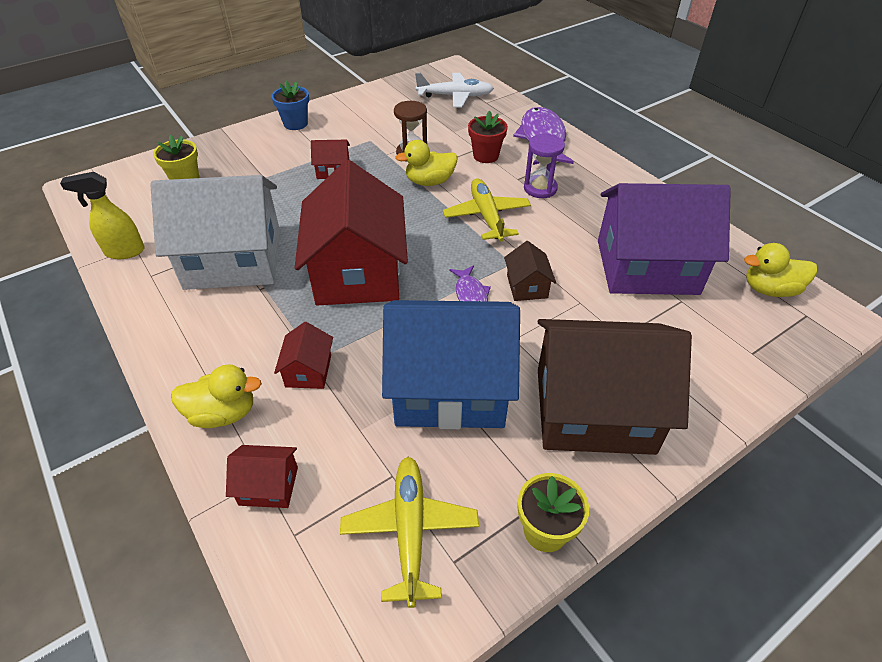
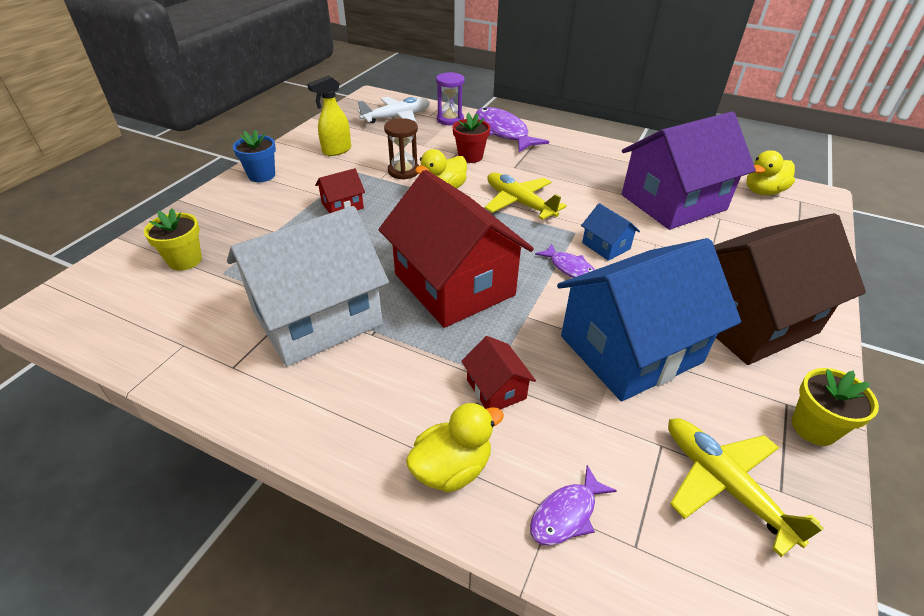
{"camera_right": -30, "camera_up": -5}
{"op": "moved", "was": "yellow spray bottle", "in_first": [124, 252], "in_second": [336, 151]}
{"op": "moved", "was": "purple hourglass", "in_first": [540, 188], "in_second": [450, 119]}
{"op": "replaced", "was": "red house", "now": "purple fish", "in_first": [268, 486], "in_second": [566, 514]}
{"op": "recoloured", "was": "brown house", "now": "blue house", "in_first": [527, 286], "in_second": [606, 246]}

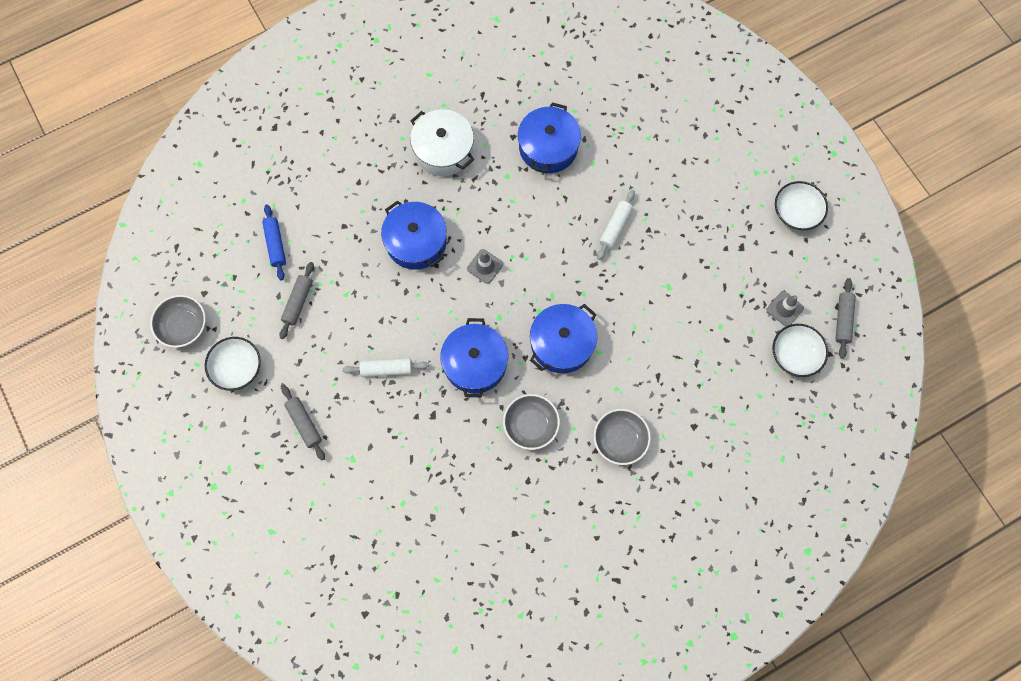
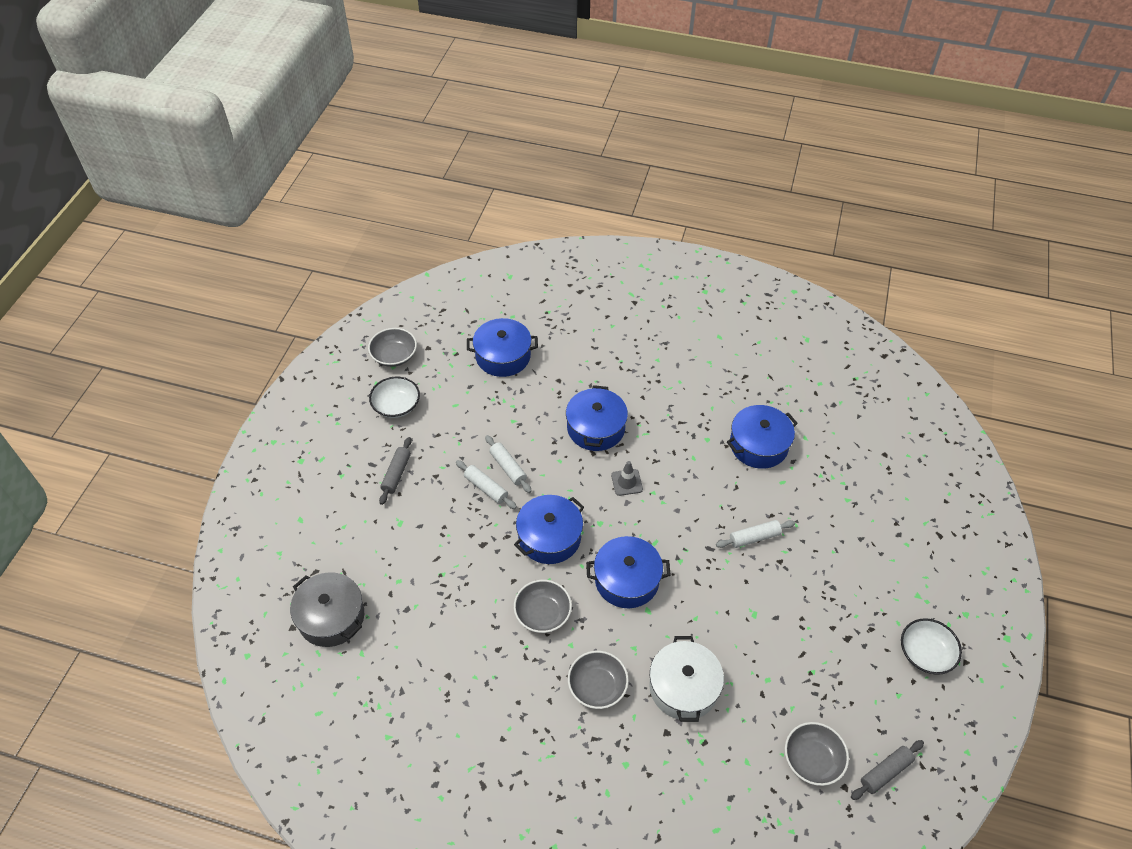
{"camera_right": 45, "camera_up": -20}
{"op": "added", "now": "grey pot", "in_second": [331, 617]}
{"op": "replaced", "was": "blue rolling pin", "now": "blue pot", "in_first": [276, 244], "in_second": [503, 356]}
{"op": "added", "now": "white rolling pin", "in_second": [508, 467]}
{"op": "moved", "was": "white pot", "in_first": [443, 150], "in_second": [683, 687]}
{"op": "recoloured", "was": "white bowl", "now": "grey bowl", "in_first": [795, 354], "in_second": [812, 759]}
{"op": "removed", "was": "grey rolling pin", "in_first": [298, 302]}
{"op": "removed", "was": "grey traffic cone", "in_first": [785, 309]}

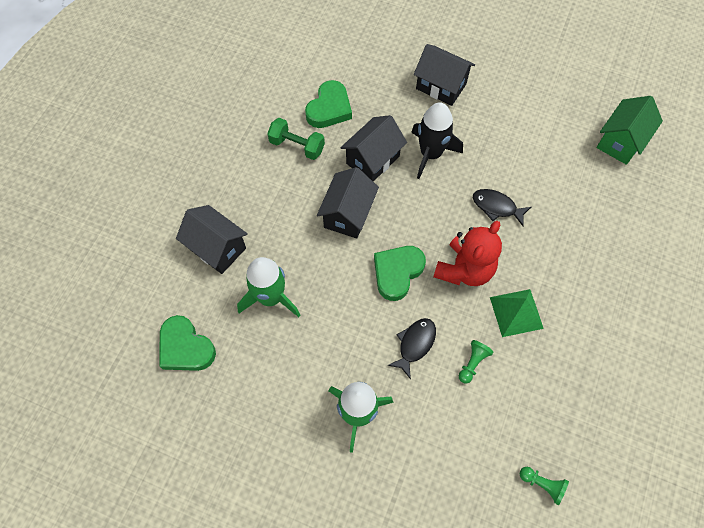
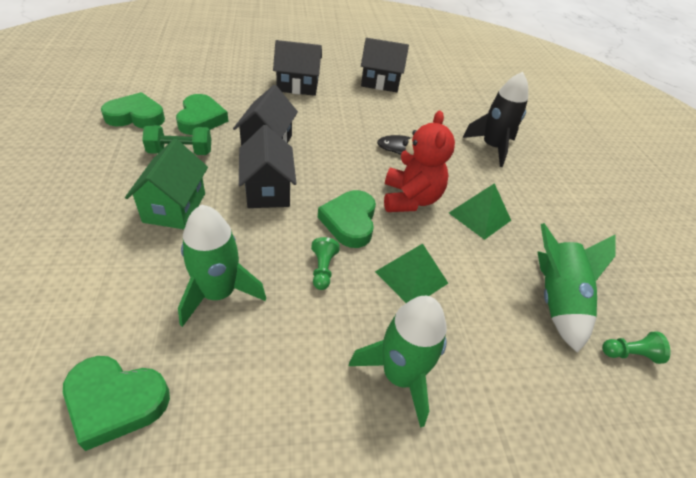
{"camera_right": -35, "camera_up": -20}
{"op": "added", "now": "green heart", "in_second": [136, 116]}
{"op": "moved", "was": "green house", "in_first": [620, 142], "in_second": [174, 207]}
{"op": "moved", "was": "green pawn", "in_first": [472, 363], "in_second": [323, 269]}
{"op": "moved", "was": "black house", "in_first": [217, 248], "in_second": [380, 82]}
{"op": "replaced", "was": "black fish", "now": "green pyramid", "in_first": [415, 344], "in_second": [411, 277]}
{"op": "moved", "was": "black rocket", "in_first": [430, 154], "in_second": [492, 147]}
{"op": "added", "now": "green rocket", "in_second": [556, 301]}

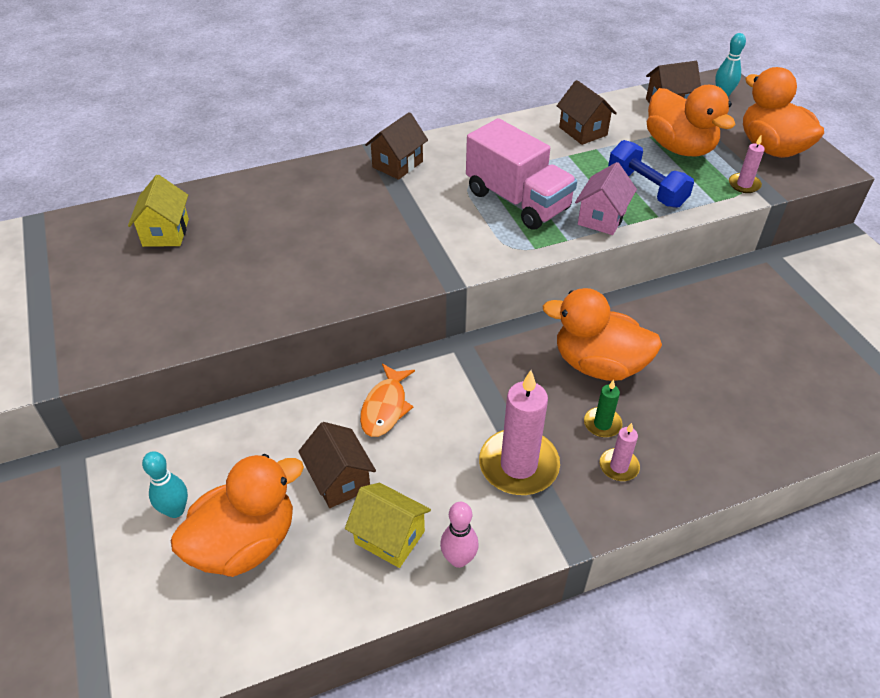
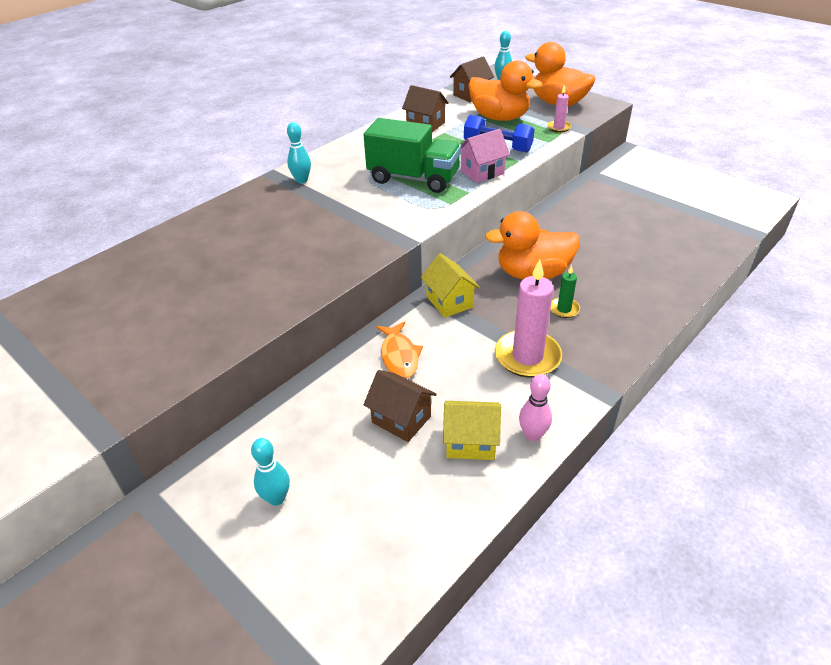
{"camera_right": -25, "camera_up": -5}
{"op": "replaced", "was": "brown house", "now": "turquoise bowling pin", "in_first": [397, 164], "in_second": [302, 180]}
{"op": "recoloured", "was": "pink truck", "now": "green truck", "in_first": [517, 201], "in_second": [413, 178]}
{"op": "moved", "was": "yellow house", "in_first": [165, 232], "in_second": [449, 302]}
{"op": "turned", "was": "pink house", "in_first": [601, 218], "in_second": [482, 172], "clockwise": 60}
{"op": "removed", "was": "orange duck", "in_first": [245, 543]}
{"op": "removed", "was": "pink candle", "in_first": [619, 466]}

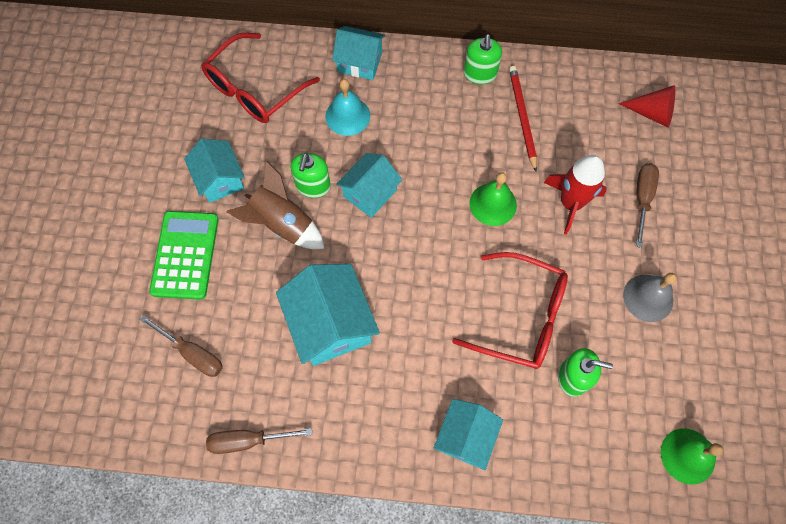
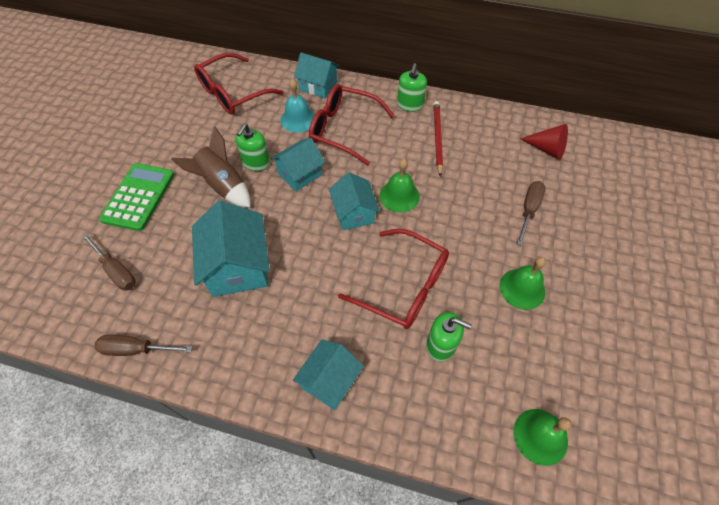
{"camera_right": 10, "camera_up": -10}
{"op": "added", "now": "red glasses", "in_second": [343, 129]}
{"op": "moved", "was": "turquoise house", "in_first": [220, 179], "in_second": [354, 213]}
{"op": "recoloured", "was": "grey bell", "now": "green bell", "in_first": [648, 298], "in_second": [522, 288]}
{"op": "removed", "was": "red rocket", "in_first": [570, 203]}

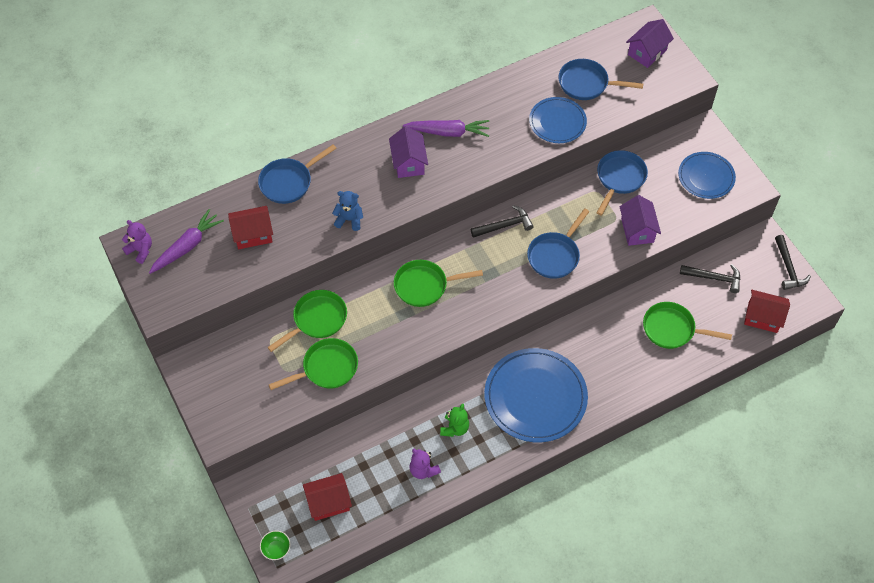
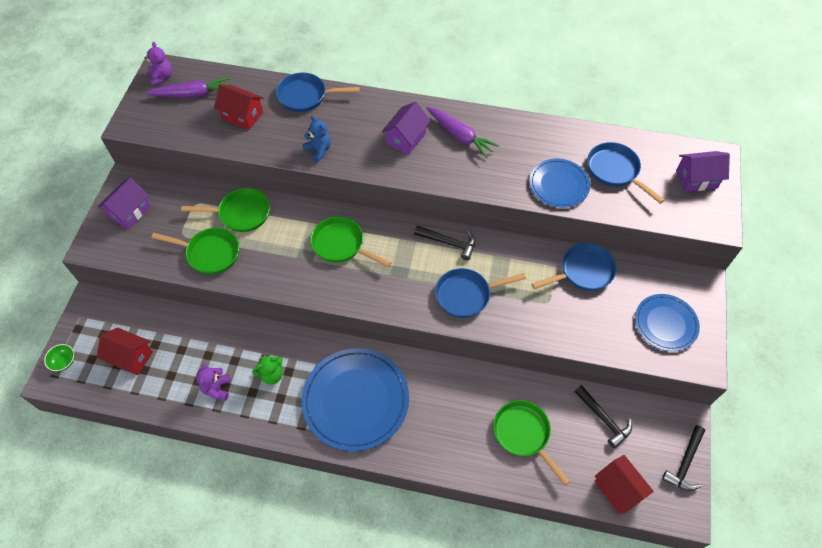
{"camera_right": 40, "camera_up": 0}
{"op": "moved", "was": "purple house", "in_first": [637, 230], "in_second": [130, 212]}

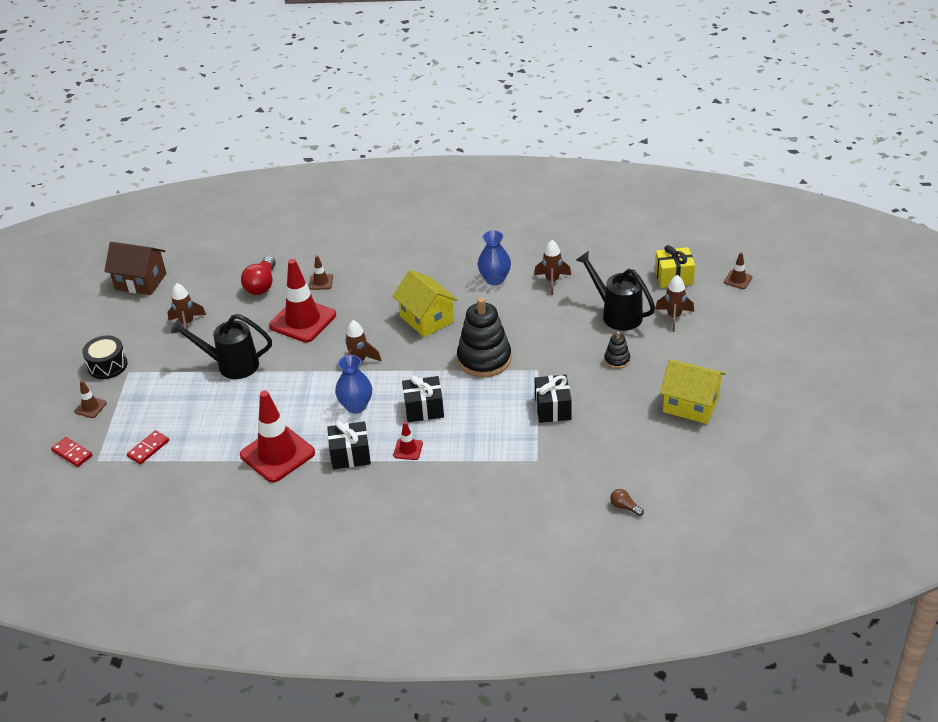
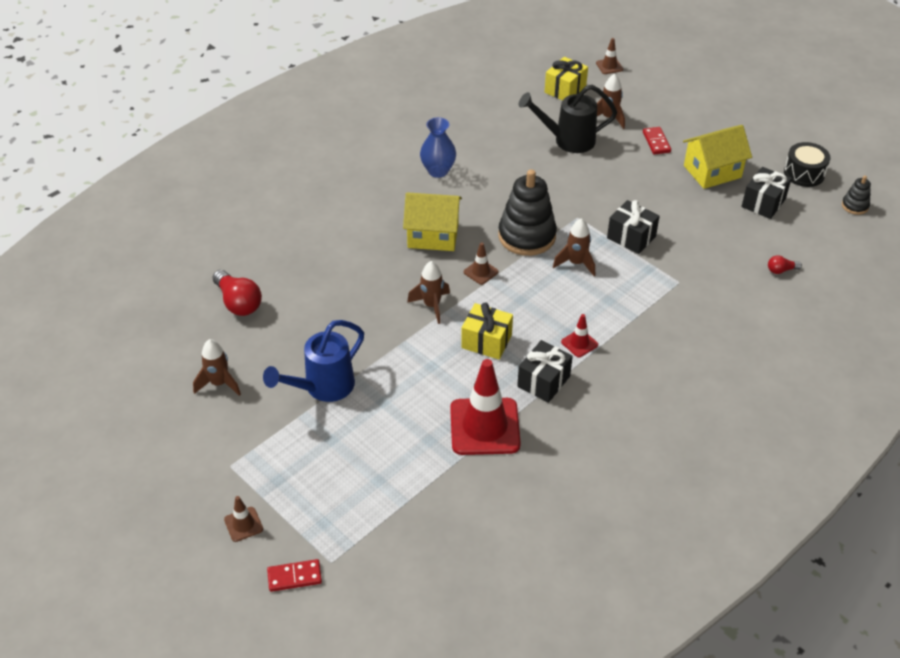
{"camera_right": -50, "camera_up": 5}
{"op": "recoloured", "was": "black watering can", "now": "blue watering can", "in_first": [231, 365], "in_second": [323, 387]}
{"op": "replaced", "was": "blue vase", "now": "yellow gift", "in_first": [356, 406], "in_second": [486, 341]}
{"op": "moved", "was": "brown traffic cone", "in_first": [321, 282], "in_second": [481, 272]}
{"op": "moved", "was": "brown rocket", "in_first": [552, 281], "in_second": [576, 263]}
{"op": "moved", "was": "red domino", "in_first": [148, 449], "in_second": [656, 142]}
{"op": "moved", "was": "black gift", "in_first": [424, 409], "in_second": [763, 203]}
{"op": "recoloured", "was": "brown light bulb", "now": "red light bulb", "in_first": [624, 507], "in_second": [781, 270]}
{"op": "moved", "was": "black drum", "in_first": [107, 365], "in_second": [804, 173]}
{"op": "moved", "was": "black stacking toy", "in_first": [617, 360], "in_second": [855, 206]}
{"op": "removed", "was": "brown house", "in_first": [141, 281]}
{"op": "removed", "was": "red traffic cone", "in_first": [303, 320]}

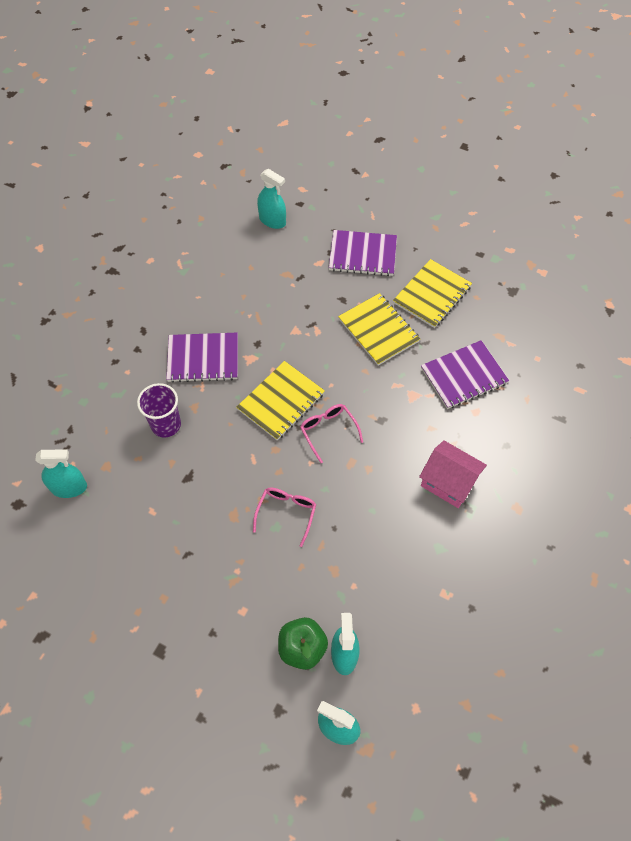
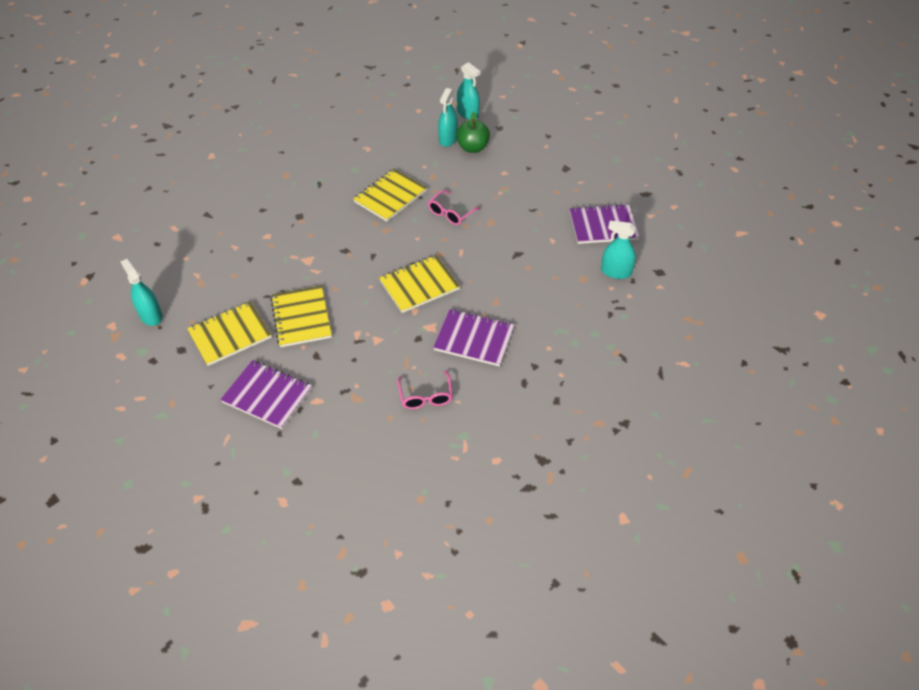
{"camera_right": -160, "camera_up": -10}
{"op": "moved", "was": "turquoise spray bottle", "in_first": [272, 220], "in_second": [151, 316]}
{"op": "added", "now": "yellow notebook", "in_second": [390, 196]}
{"op": "moved", "was": "pink glasses", "in_first": [328, 431], "in_second": [425, 396]}
{"op": "moved", "was": "purple notebook", "in_first": [464, 376], "in_second": [603, 226]}
{"op": "removed", "was": "purple cup", "in_first": [166, 425]}
{"op": "removed", "was": "pink house", "in_first": [448, 482]}

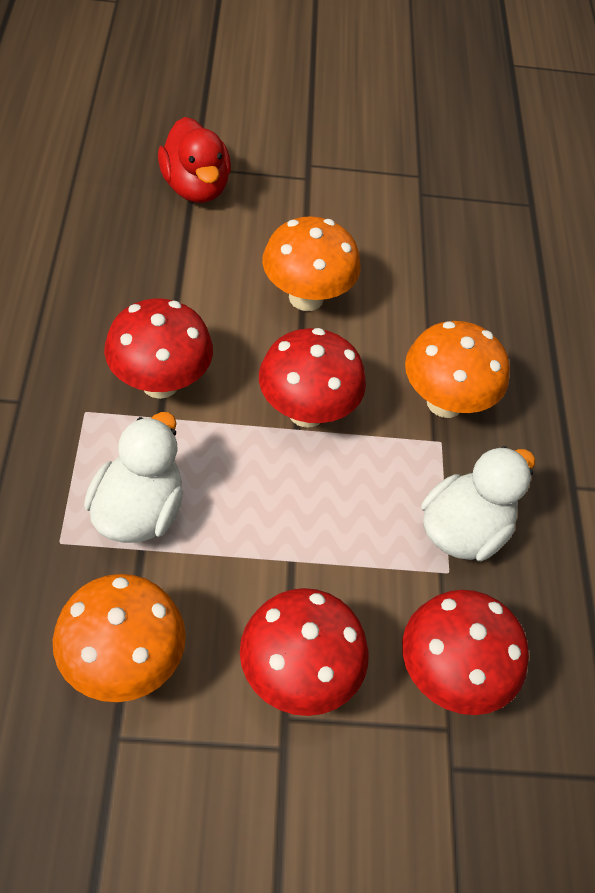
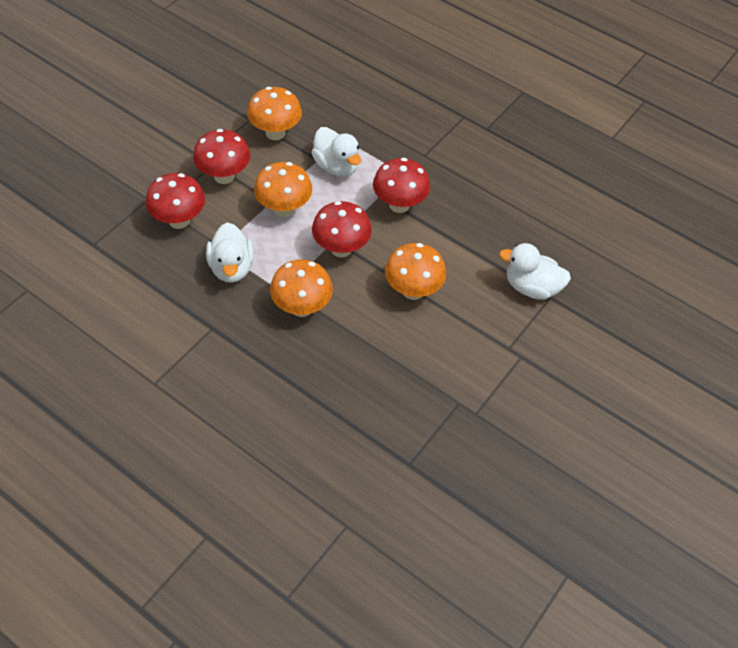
{"camera_right": 130, "camera_up": 0}
{"op": "added", "now": "orange mushroom", "in_second": [284, 209]}
{"op": "recoloured", "was": "red duck", "now": "white duck", "in_first": [195, 187], "in_second": [531, 287]}

